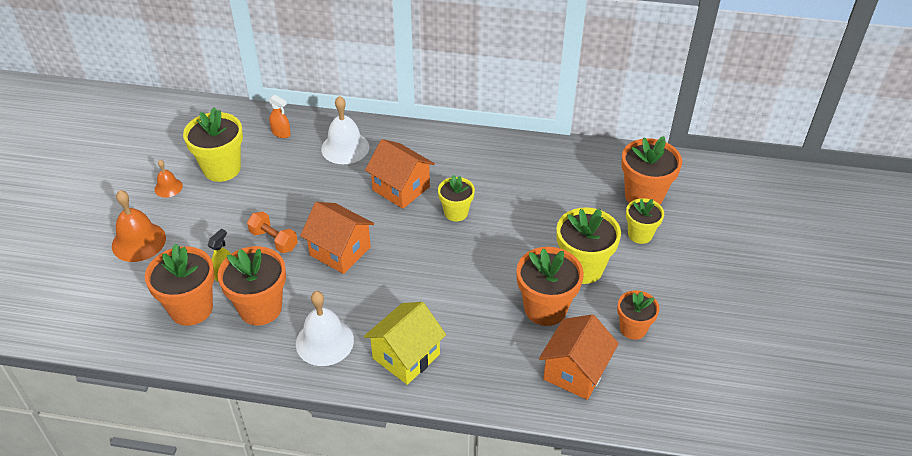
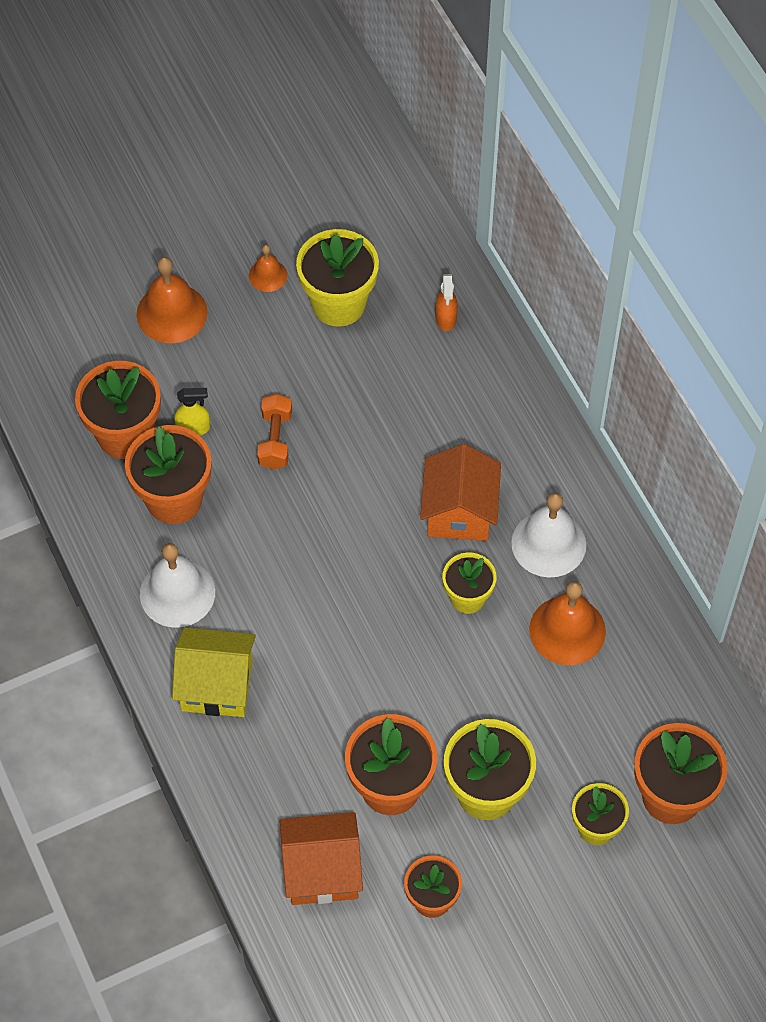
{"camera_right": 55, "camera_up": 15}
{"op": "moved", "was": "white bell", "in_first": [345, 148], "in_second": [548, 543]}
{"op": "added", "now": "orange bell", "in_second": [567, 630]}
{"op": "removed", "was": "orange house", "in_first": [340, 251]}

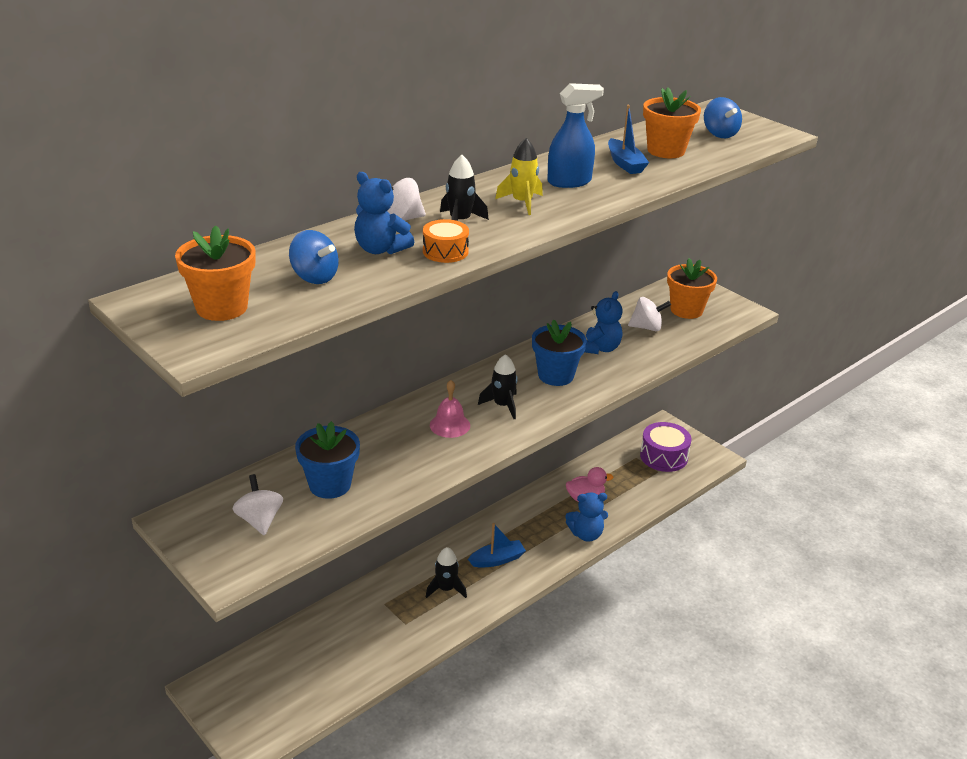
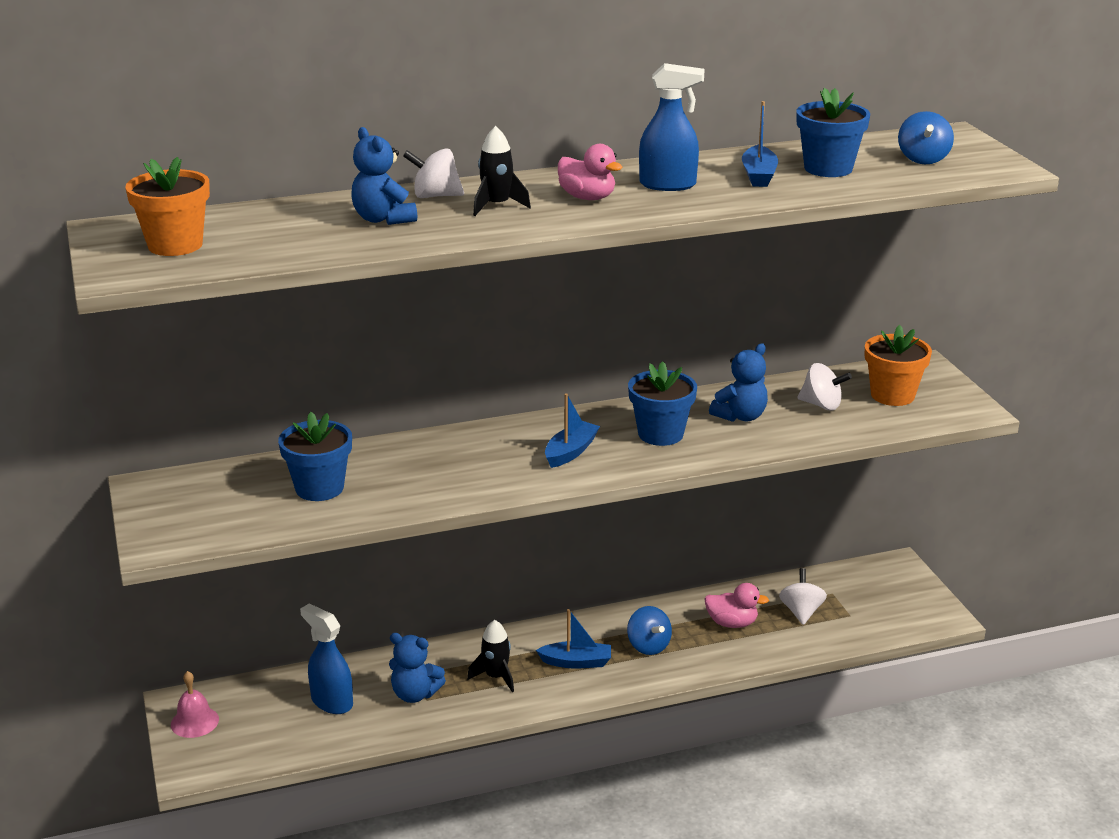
{"camera_right": 25, "camera_up": -5}
{"op": "moved", "was": "pink bell", "in_first": [450, 425], "in_second": [194, 722]}
{"op": "added", "now": "blue spray bottle", "in_second": [331, 702]}
{"op": "moved", "was": "blue teddy bear", "in_first": [586, 534], "in_second": [415, 694]}
{"op": "replaced", "was": "black rocket", "now": "blue boat", "in_first": [502, 405], "in_second": [570, 452]}
{"op": "replaced", "was": "yellow rocket", "now": "pink duck", "in_first": [522, 203], "in_second": [587, 198]}
{"op": "moved", "was": "blue spinning top", "in_first": [314, 277], "in_second": [648, 646]}
{"op": "moved", "was": "white spinning top", "in_first": [260, 520], "in_second": [801, 612]}
{"op": "recoloured", "was": "orange flower pot", "now": "blue flower pot", "in_first": [666, 151], "in_second": [828, 168]}
{"op": "removed", "was": "orange drum", "in_first": [445, 251]}
{"op": "removed", "was": "purple drum", "in_first": [663, 456]}

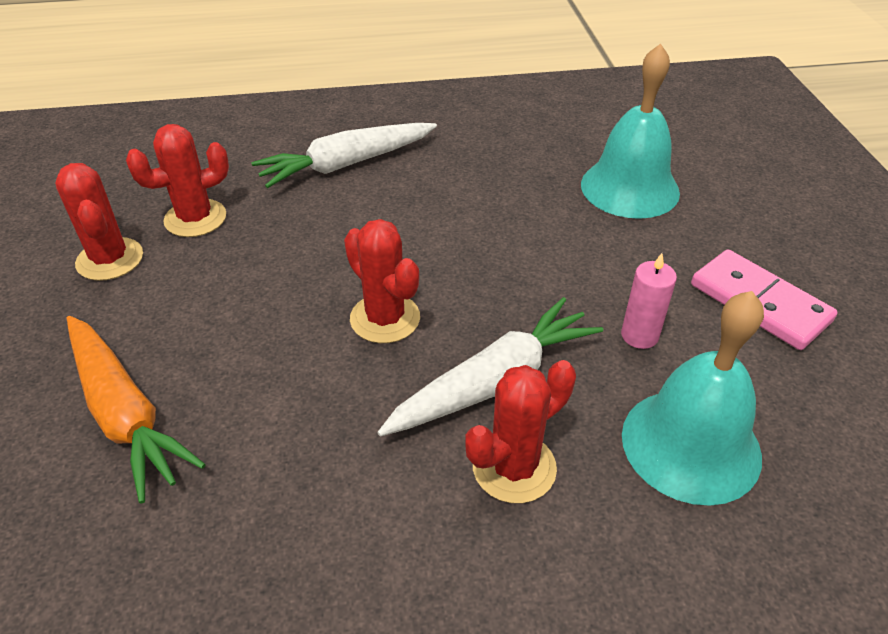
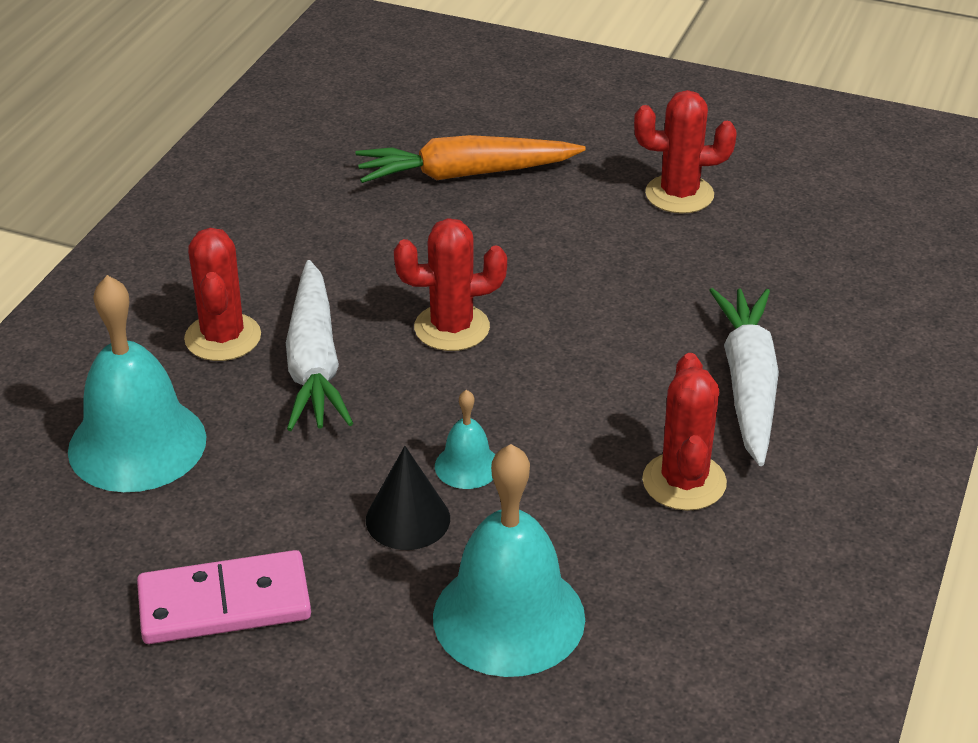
{"camera_right": 120, "camera_up": -5}
{"op": "added", "now": "black cone", "in_second": [408, 519]}
{"op": "added", "now": "turquoise bell", "in_second": [467, 466]}
{"op": "moved", "was": "red cactus", "in_first": [195, 218], "in_second": [684, 482]}
{"op": "removed", "was": "pink candle", "in_first": [639, 335]}

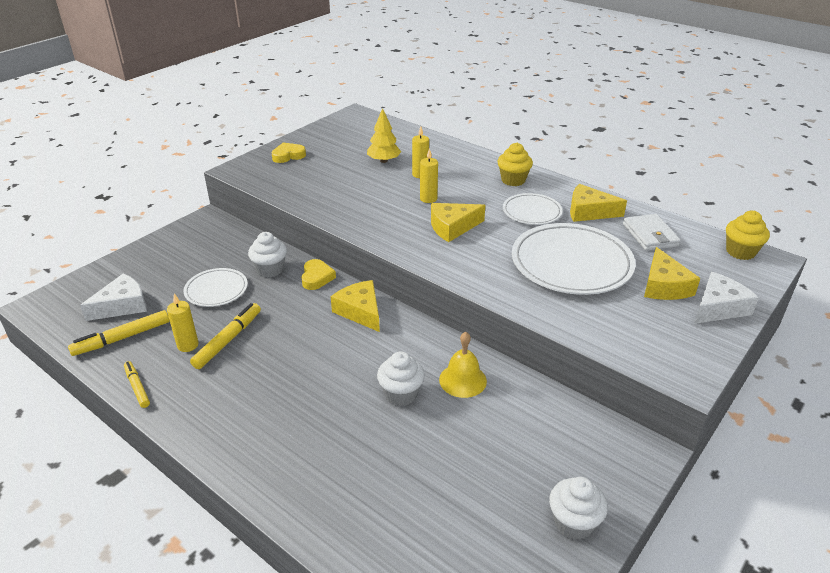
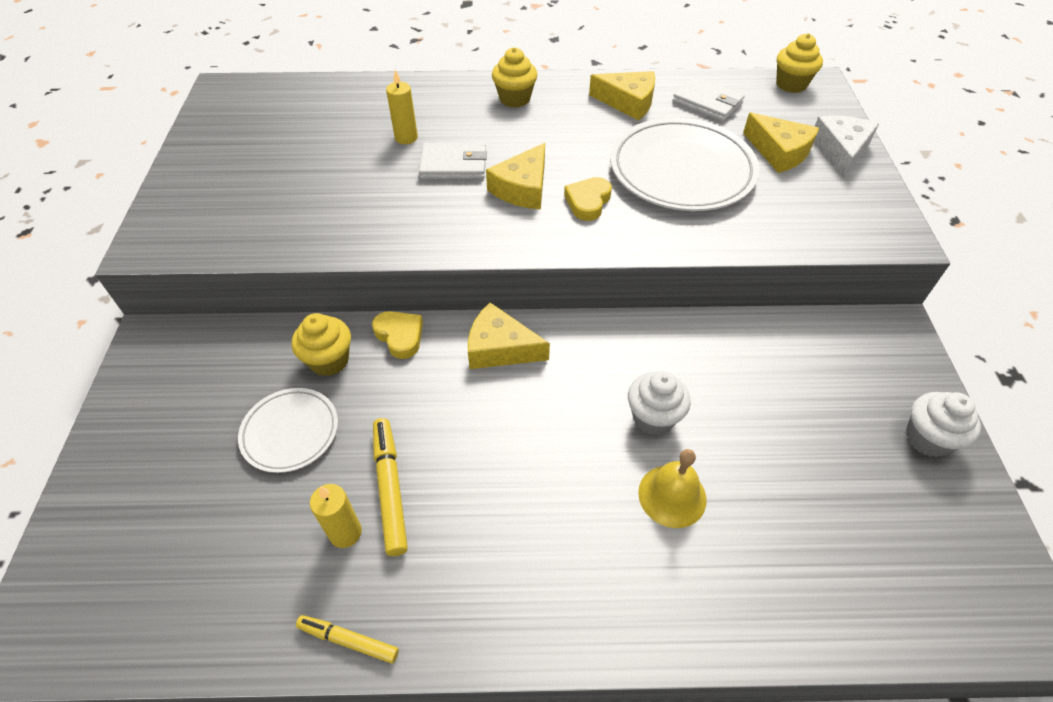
{"camera_right": -40, "camera_up": 15}
{"op": "recoloured", "was": "white cupcake", "now": "yellow cupcake", "in_first": [270, 270], "in_second": [329, 360]}
{"op": "replaced", "was": "yellow candle", "now": "white wallet", "in_first": [428, 199], "in_second": [453, 165]}
{"op": "moved", "was": "yellow heart", "in_first": [288, 156], "in_second": [588, 202]}
{"op": "turned", "was": "yellow cheese", "in_first": [589, 212], "in_second": [628, 102], "clockwise": -135}
{"op": "moved", "was": "yellow bell", "in_first": [462, 380], "in_second": [672, 495]}
{"op": "removed", "was": "yellow marker", "in_first": [122, 338]}
{"op": "removed", "was": "white cheese", "in_first": [122, 305]}
{"op": "removed", "was": "yellow tree", "in_first": [384, 161]}
{"op": "removed", "was": "white plate", "in_first": [532, 212]}

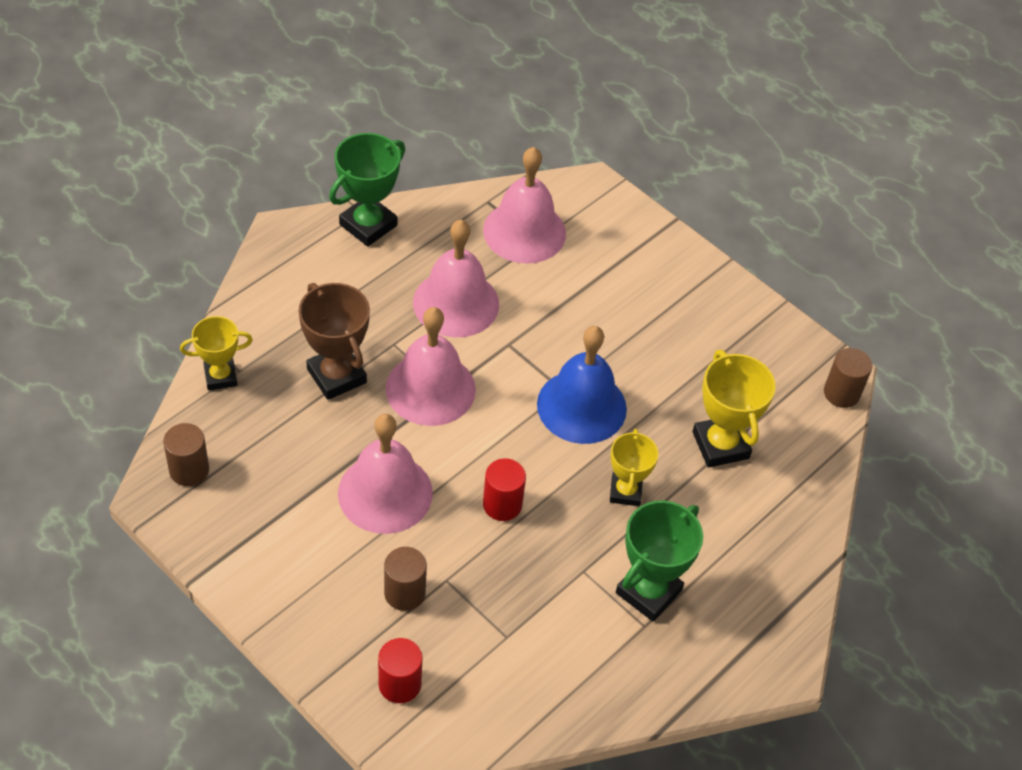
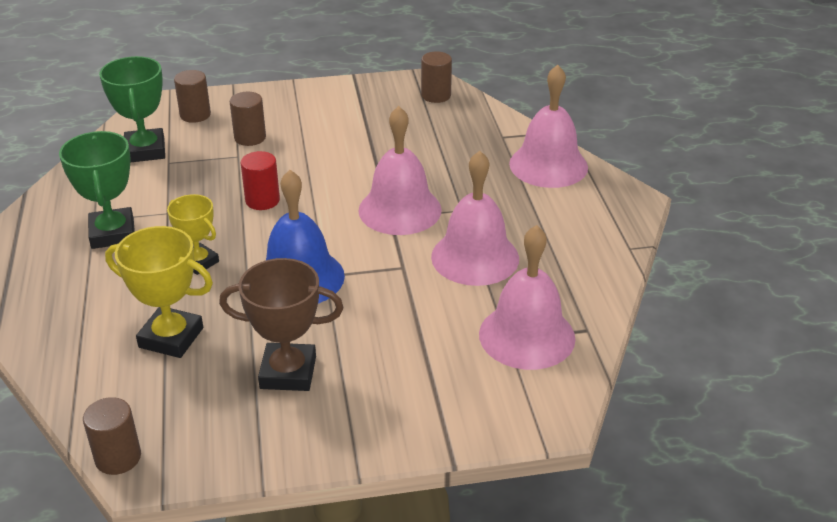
{"camera_right": 130, "camera_up": -15}
{"op": "moved", "was": "green trophy", "in_first": [368, 225], "in_second": [145, 150]}
{"op": "recoloured", "was": "red cylinder", "now": "brown cylinder", "in_first": [399, 684], "in_second": [195, 115]}
{"op": "moved", "was": "brown trophy", "in_first": [336, 376], "in_second": [288, 372]}
{"op": "moved", "was": "pink bell", "in_first": [385, 493], "in_second": [548, 165]}
{"op": "removed", "was": "yellow trophy", "in_first": [220, 376]}

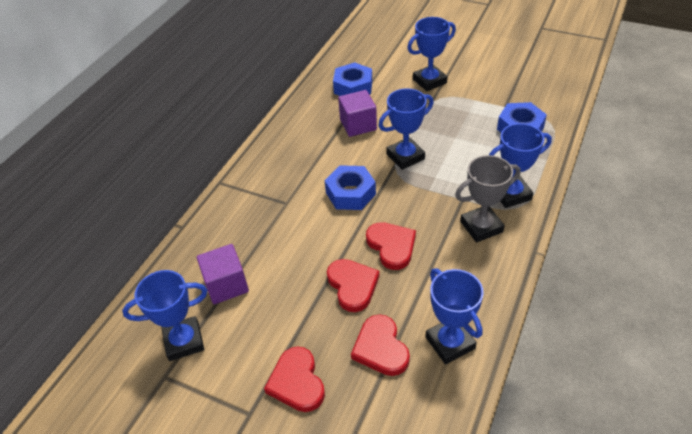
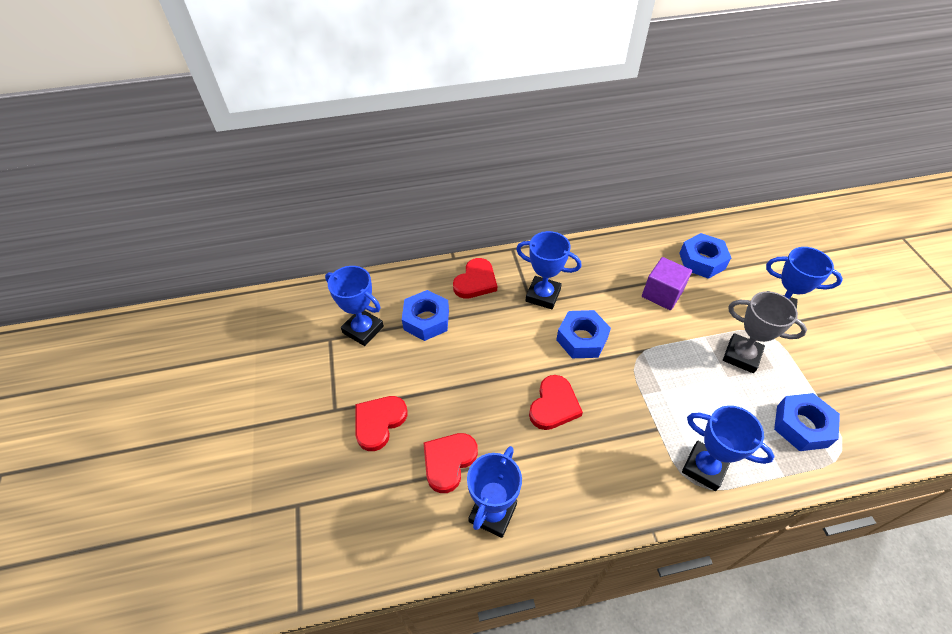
{"camera_right": 50, "camera_up": 5}
{"op": "replaced", "was": "purple cube", "now": "blue nut", "in_first": [226, 285], "in_second": [426, 320]}
{"op": "moved", "was": "red heart", "in_first": [352, 286], "in_second": [476, 281]}
{"op": "moved", "was": "blue trophy", "in_first": [405, 156], "in_second": [543, 295]}
{"op": "moved", "was": "grey trophy", "in_first": [481, 227], "in_second": [741, 356]}

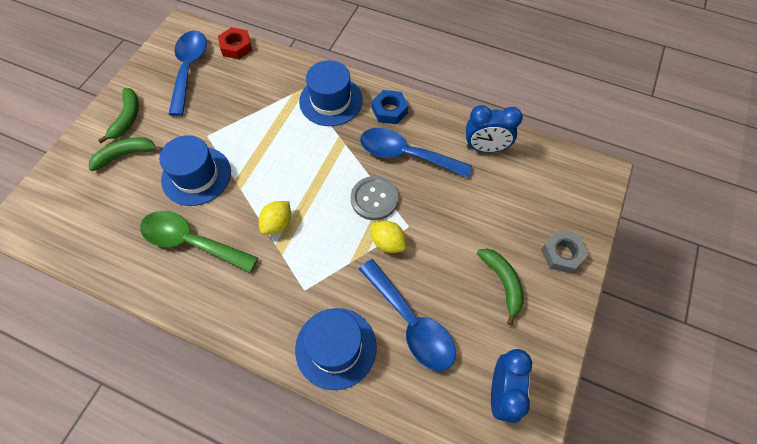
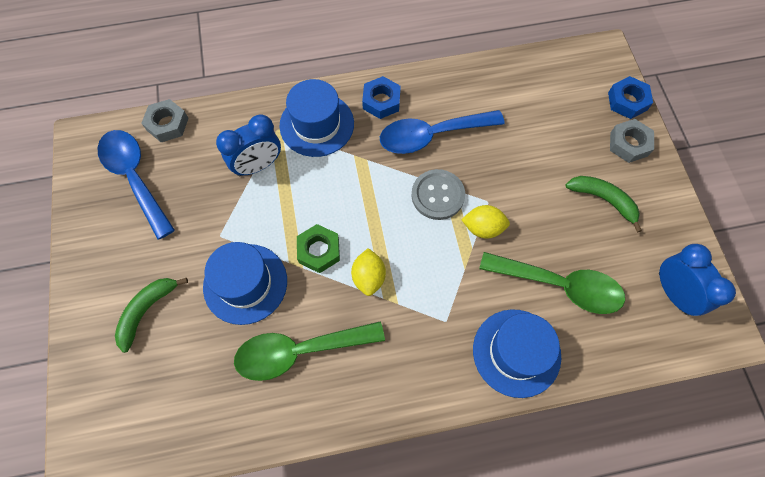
{"camera_right": -35, "camera_up": 5}
{"op": "recoloured", "was": "red nut", "now": "grey nut", "in_first": [236, 47], "in_second": [167, 124]}
{"op": "moved", "was": "blue clock", "in_first": [485, 148], "in_second": [258, 165]}
{"op": "added", "now": "green nut", "in_second": [319, 251]}
{"op": "recoloured", "was": "blue spoon", "now": "green spoon", "in_first": [411, 322], "in_second": [559, 285]}
{"op": "added", "now": "blue nut", "in_second": [627, 101]}
{"op": "removed", "was": "green banana", "in_first": [127, 118]}

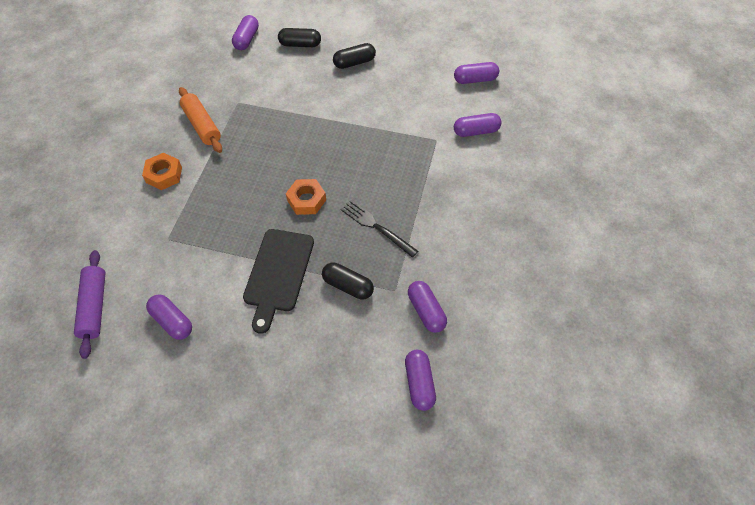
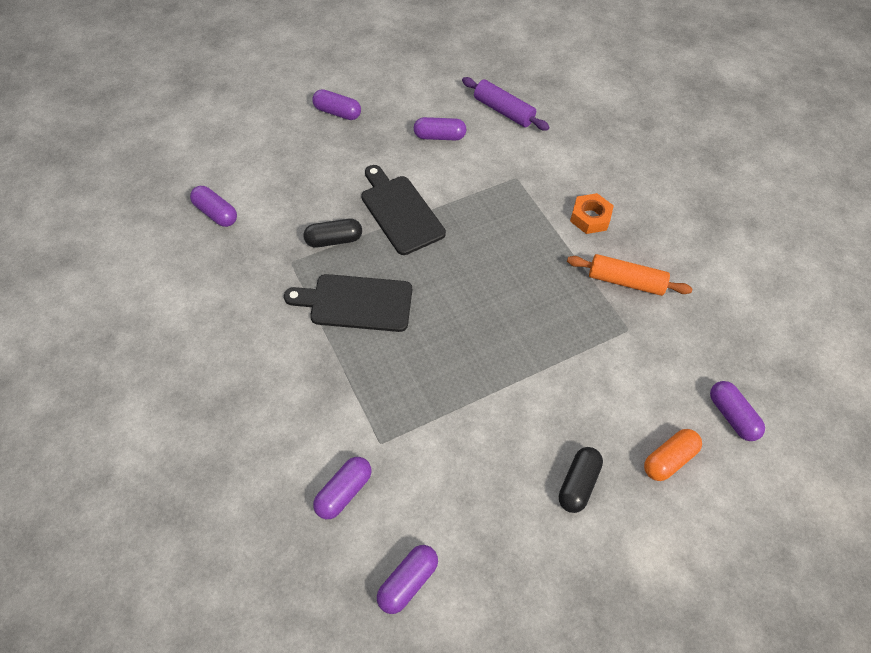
{"camera_right": 135, "camera_up": 0}
{"op": "replaced", "was": "black fork", "now": "black cutting board", "in_first": [376, 227], "in_second": [356, 302]}
{"op": "moved", "was": "purple capsule", "in_first": [426, 311], "in_second": [337, 112]}
{"op": "recoloured", "was": "black capsule", "now": "orange capsule", "in_first": [300, 44], "in_second": [668, 459]}
{"op": "removed", "was": "orange nut", "in_first": [306, 200]}

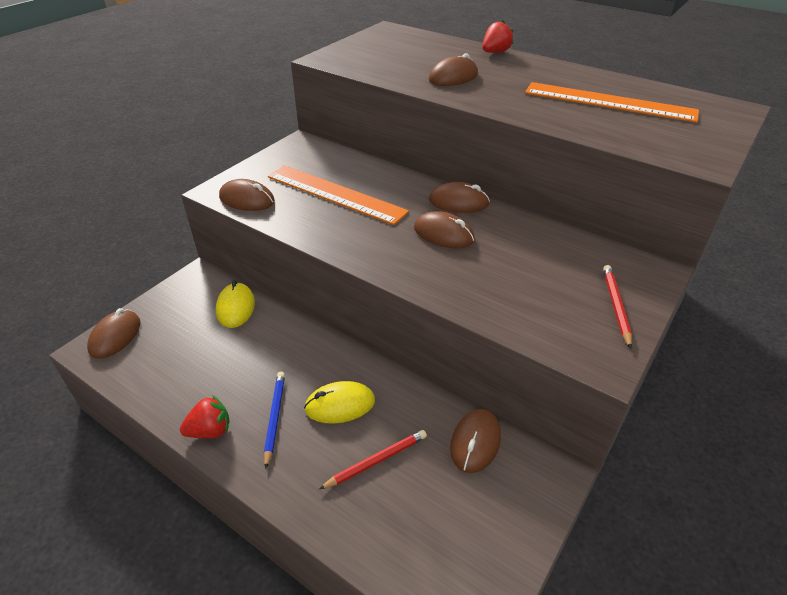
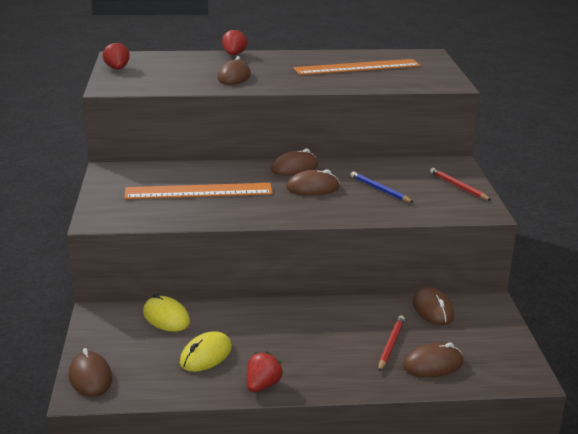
{"camera_right": -40, "camera_up": -15}
{"op": "added", "now": "red strawberry", "in_second": [117, 69]}
{"op": "moved", "was": "yellow mouse", "in_first": [340, 405], "in_second": [206, 355]}
{"op": "moved", "was": "blue pencil", "in_first": [274, 417], "in_second": [380, 189]}
{"op": "moved", "was": "brown mouse", "in_first": [247, 199], "in_second": [433, 364]}

